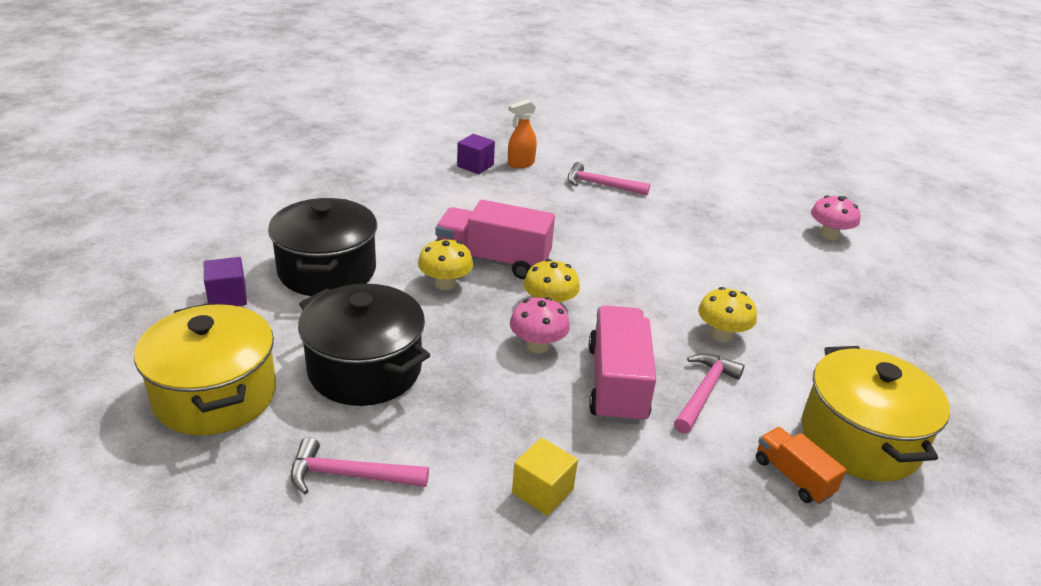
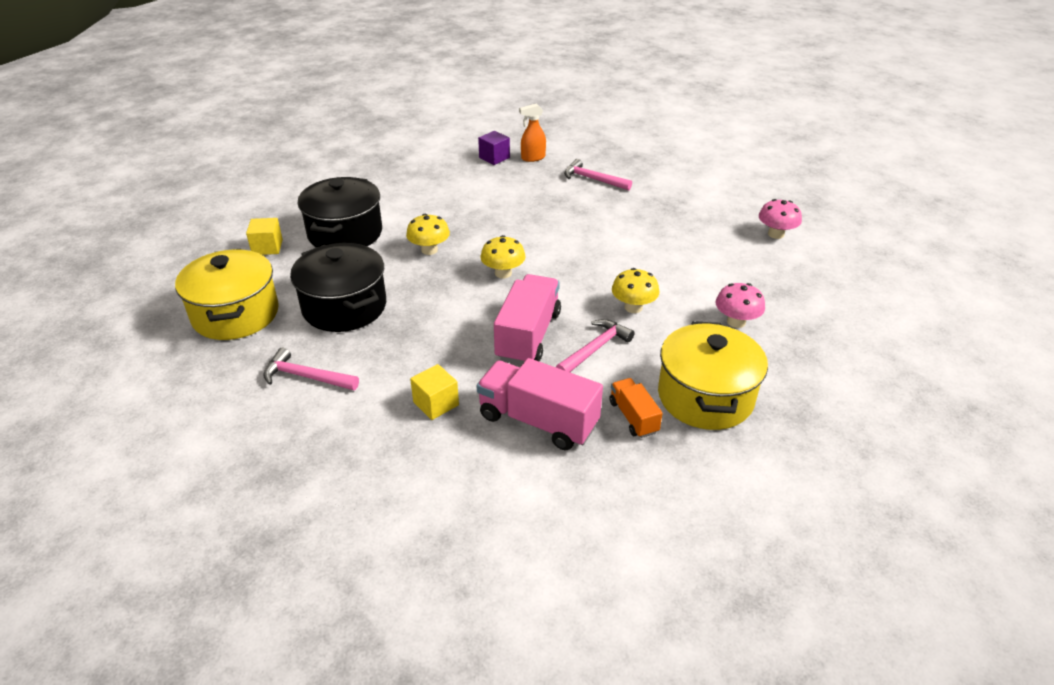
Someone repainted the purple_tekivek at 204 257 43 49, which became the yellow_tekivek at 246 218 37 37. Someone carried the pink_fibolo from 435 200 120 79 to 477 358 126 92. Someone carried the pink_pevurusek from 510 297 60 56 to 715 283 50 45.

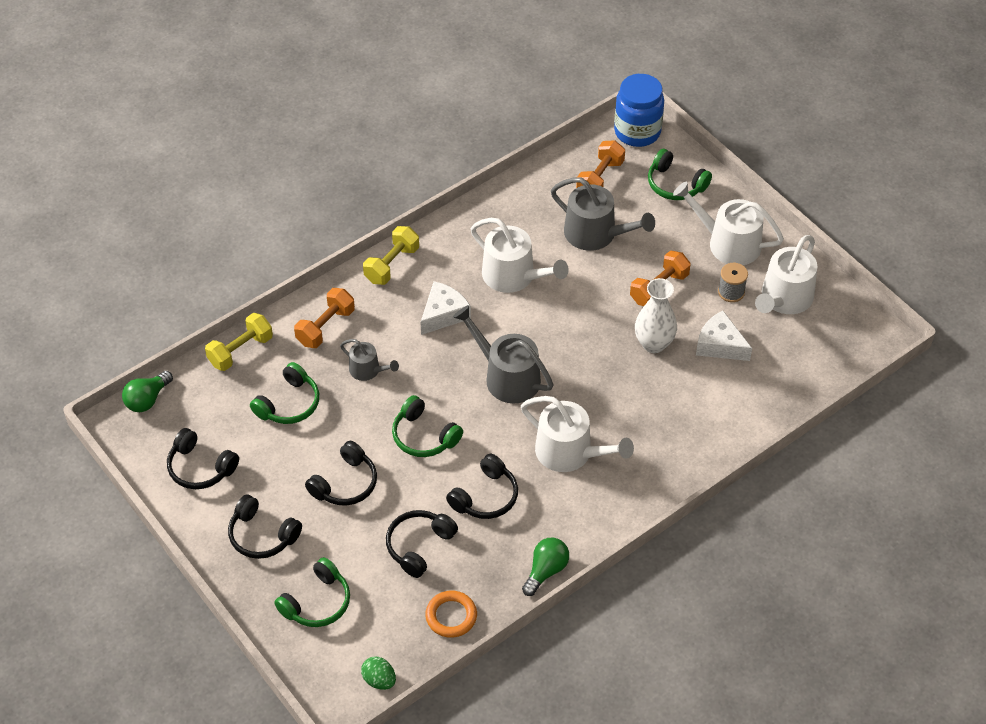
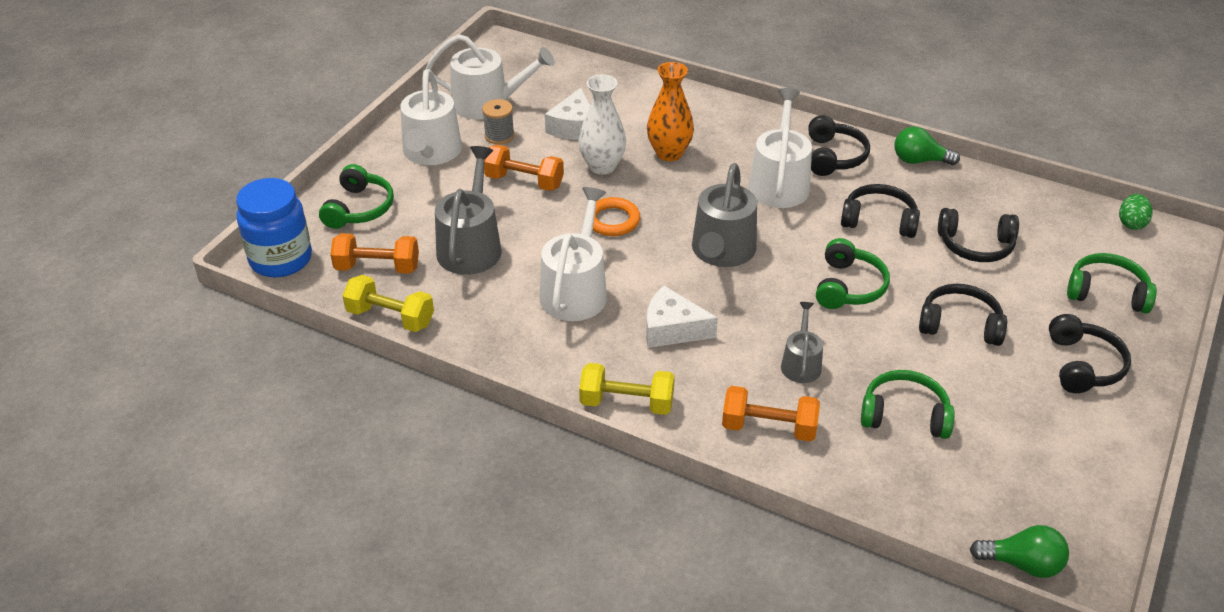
Someone carried the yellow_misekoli from 205 313 68 58 to 342 275 92 57. Someone carried the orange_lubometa from 425 591 52 47 to 593 197 47 39. Someone put down the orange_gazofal at 647 62 47 99. Someone carried the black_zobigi from 167 428 72 61 to 808 115 62 61.

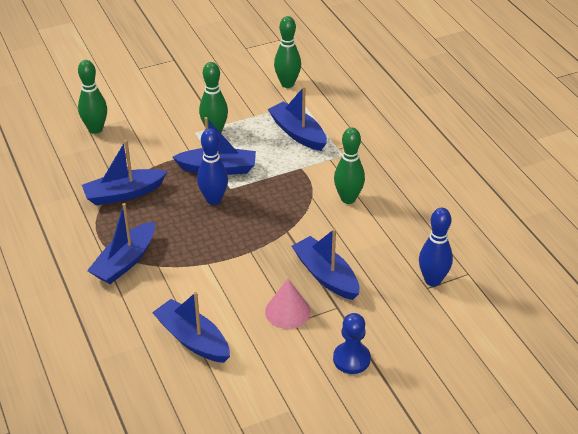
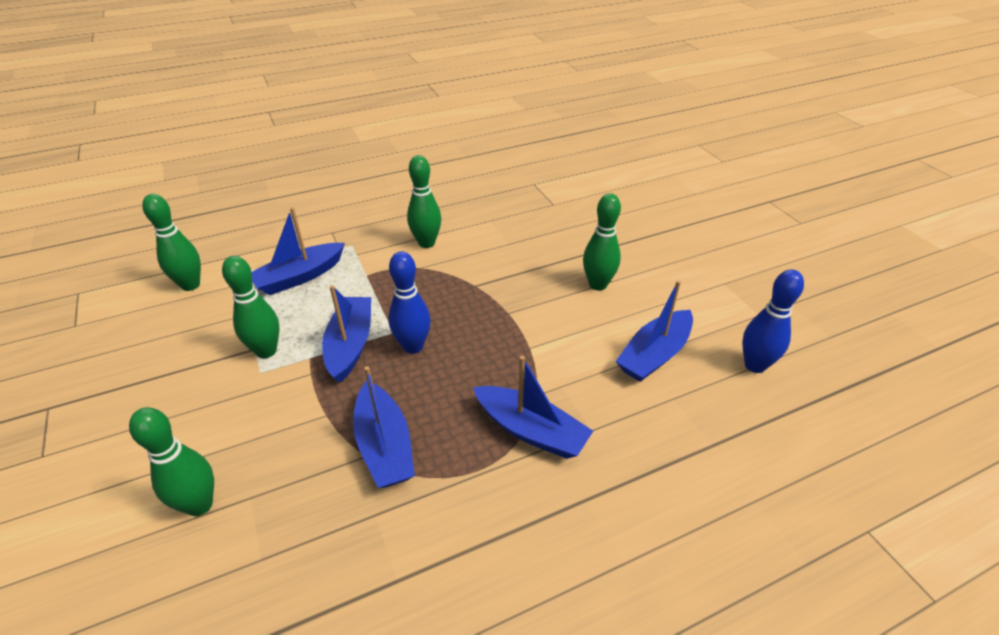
Someone swapped the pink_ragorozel at 265 279 46 50 for the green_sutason at 583 193 38 98. Someone carried the blue_sutason from 419 208 34 78 to 742 269 62 104. Someone took away the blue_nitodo at 292 228 67 72. Someone took away the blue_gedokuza at 333 313 38 61.

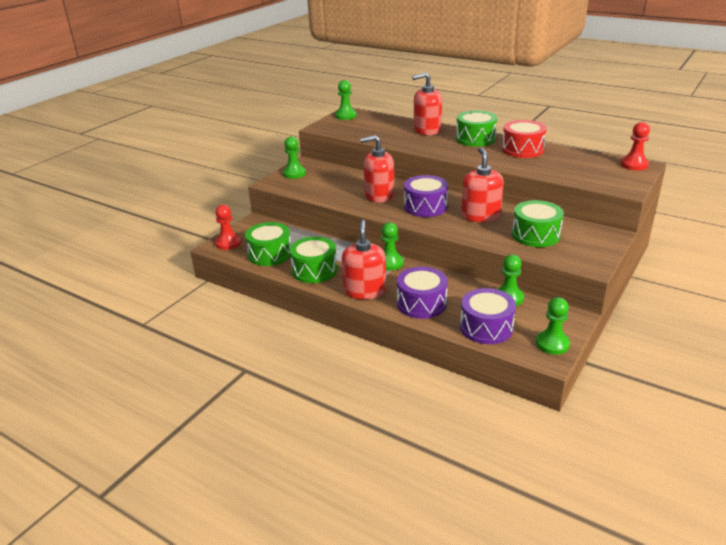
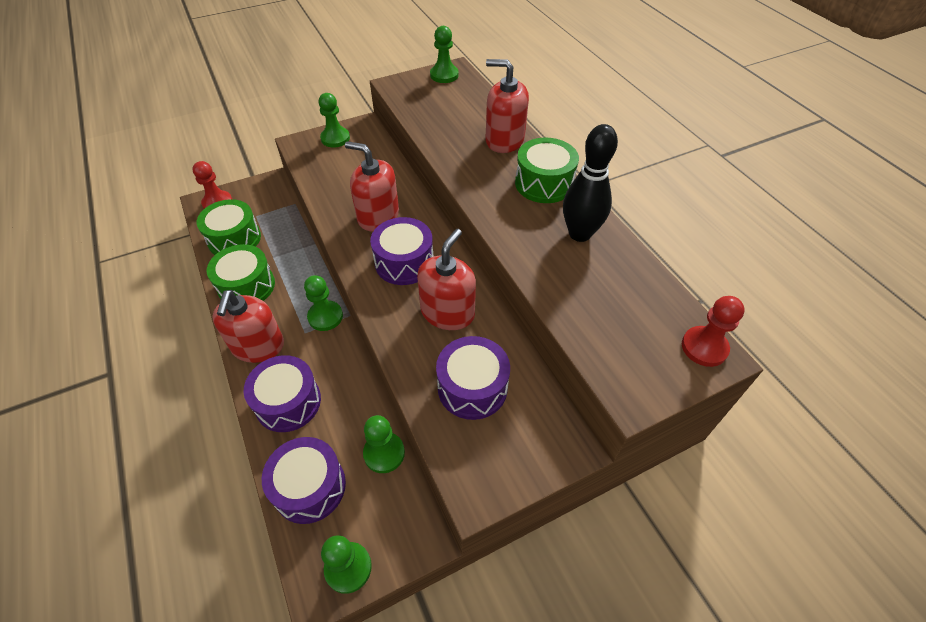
Someone rotated the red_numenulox at 342 220 44 79 by 150 degrees clockwise. Someone repainted the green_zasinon at 512 200 52 47, which became the purple_zasinon at 436 336 74 84. Someone swapped the red_zasinon at 502 120 45 38 for the black_sutason at 563 124 55 118.

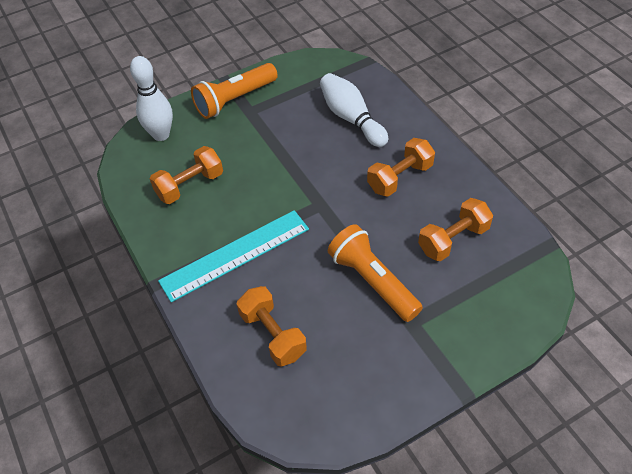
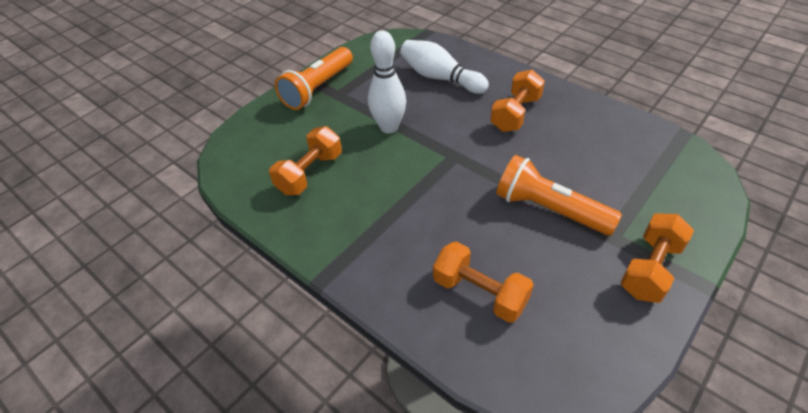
Someone carried the white_sutason from 130 56 43 85 to 368 31 38 102. Someone carried the orange_misekoli from 418 198 75 63 to 620 213 74 90. Someone took away the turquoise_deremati at 158 210 151 92.

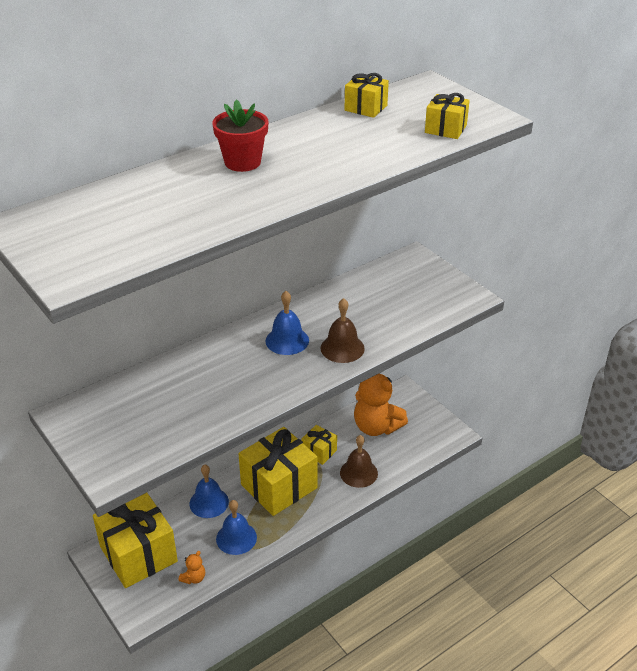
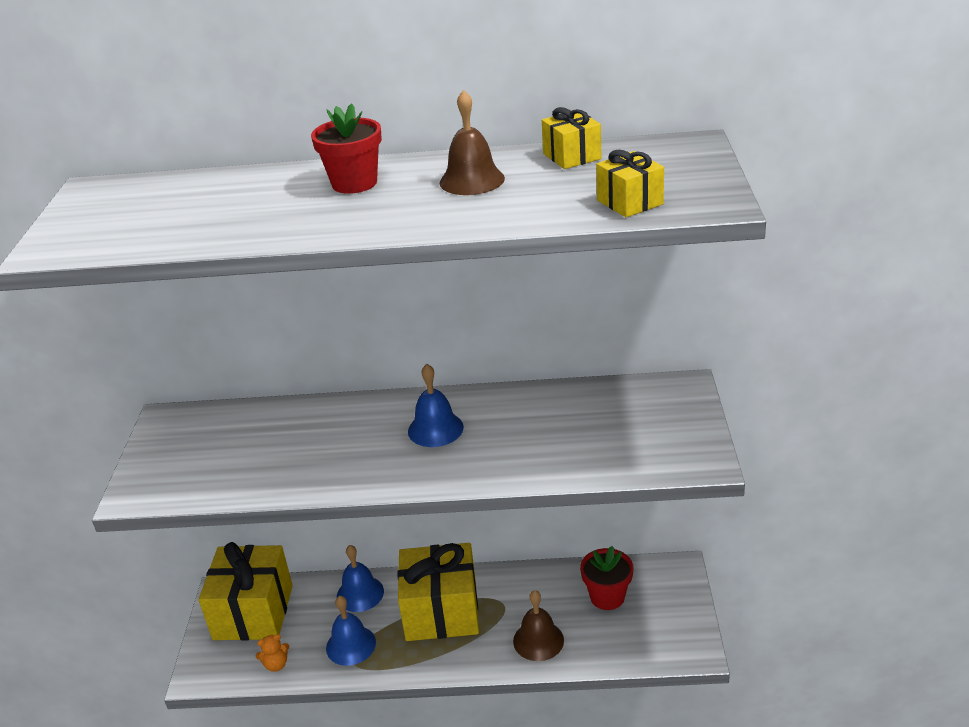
Someone carried the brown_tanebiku from 320 298 45 65 to 439 90 66 105. Someone swapped the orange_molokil at 354 373 54 63 for the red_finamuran at 580 546 53 64. Someone took away the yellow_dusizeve at 302 425 35 40.

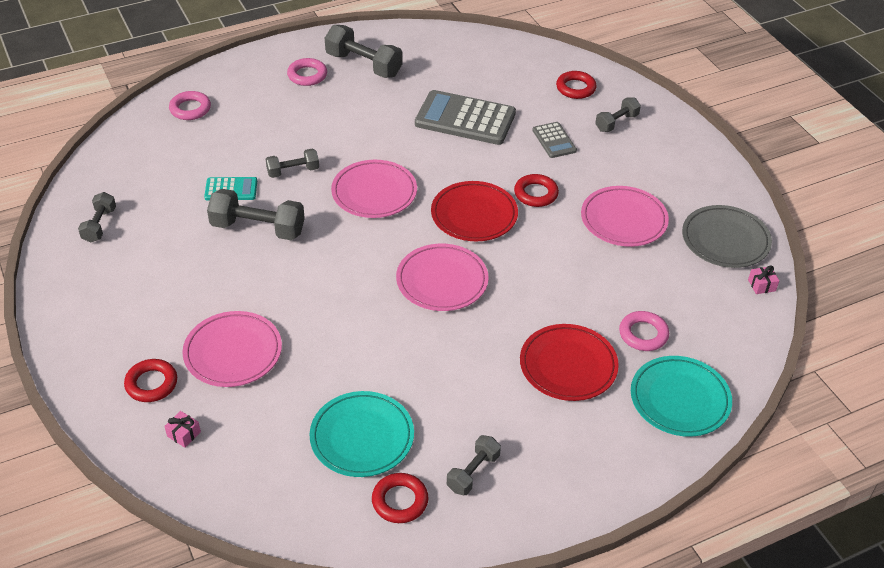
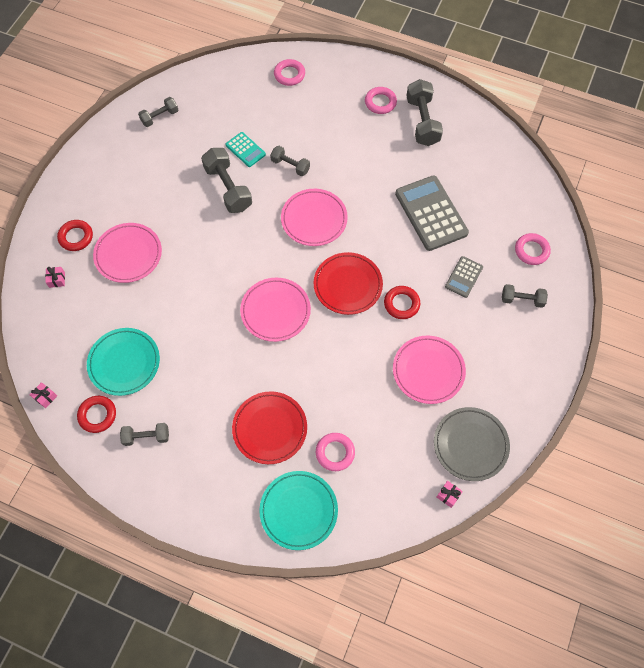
Someone put down the pink_dusizeve at 30 382 27 26. Someone repainted the red_lubometa at 556 71 41 28, which became the pink_lubometa at 515 233 36 32.

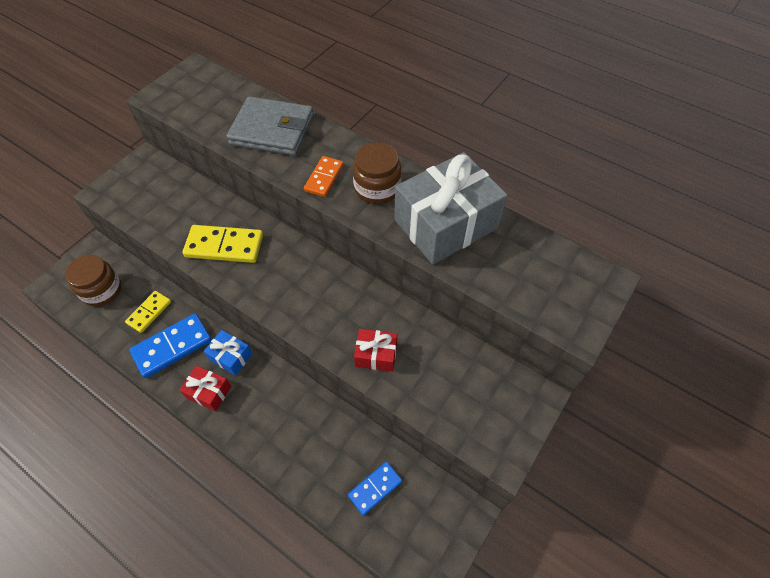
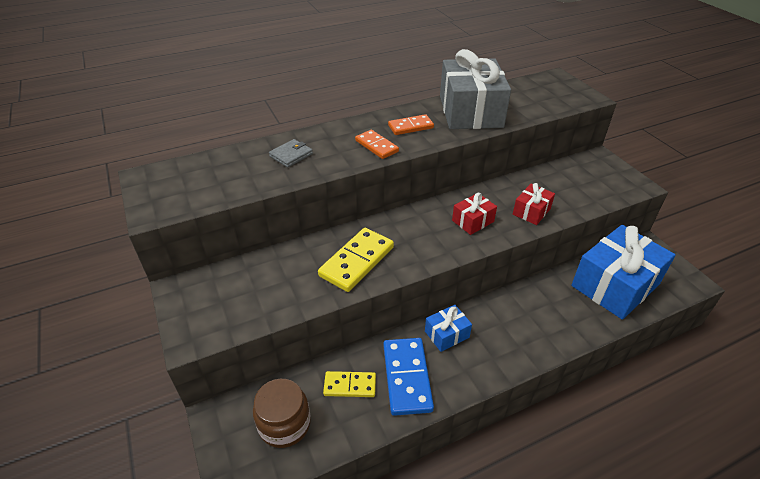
Someone scaled the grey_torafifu at 226 96 87 60 by 0.47. Someone rotated the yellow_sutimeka at 125 291 46 42 by 60 degrees counterclockwise. Someone swapped the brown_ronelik at 353 142 48 62 for the orange_sutimeka at 388 114 46 21. Someone carried the red_dusizeve from 180 366 51 45 to 452 193 45 42. Someone swapped the blue_sutimeka at 348 462 54 54 for the blue_dusizeve at 571 225 105 95.

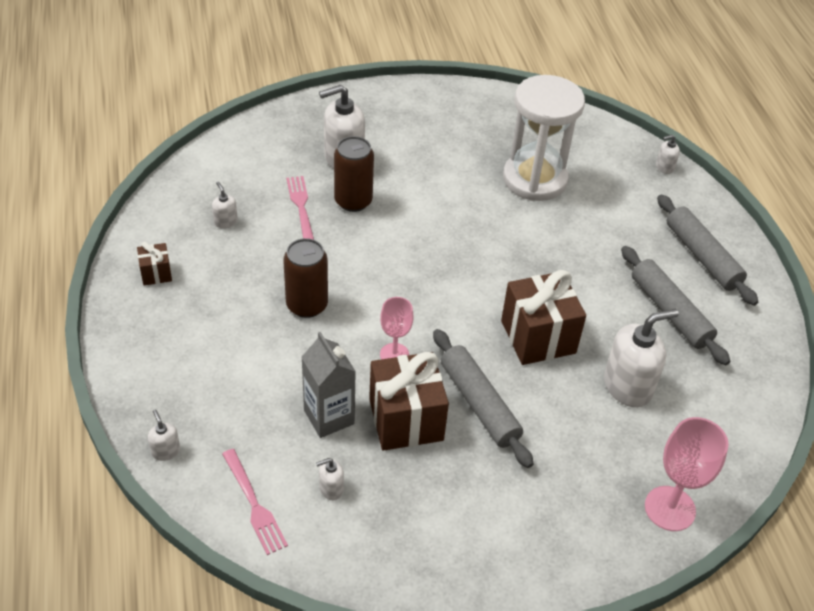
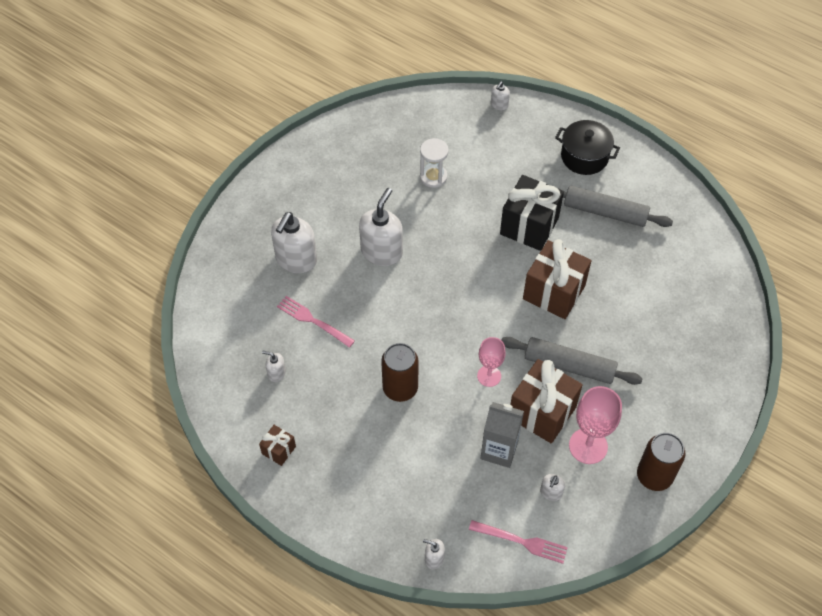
Someone carried the white_numenulox from 604 309 75 98 to 359 188 44 78. Someone scaled the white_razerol at 503 75 82 126 by 0.49. Someone put down the black_dusizeve at 500 175 64 76. Someone swapped the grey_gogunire at 657 194 101 112 for the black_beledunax at 555 120 65 55. Someone carried the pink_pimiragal from 645 417 83 114 to 569 386 53 78. Someone carried the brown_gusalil from 334 136 40 76 to 637 433 48 58.

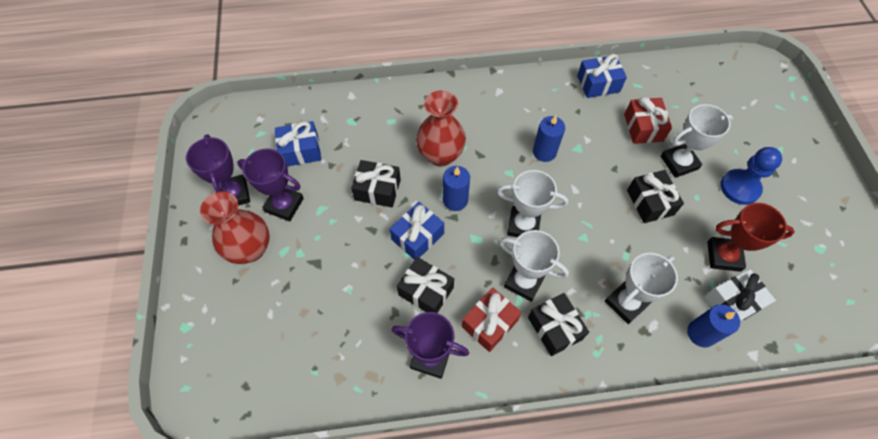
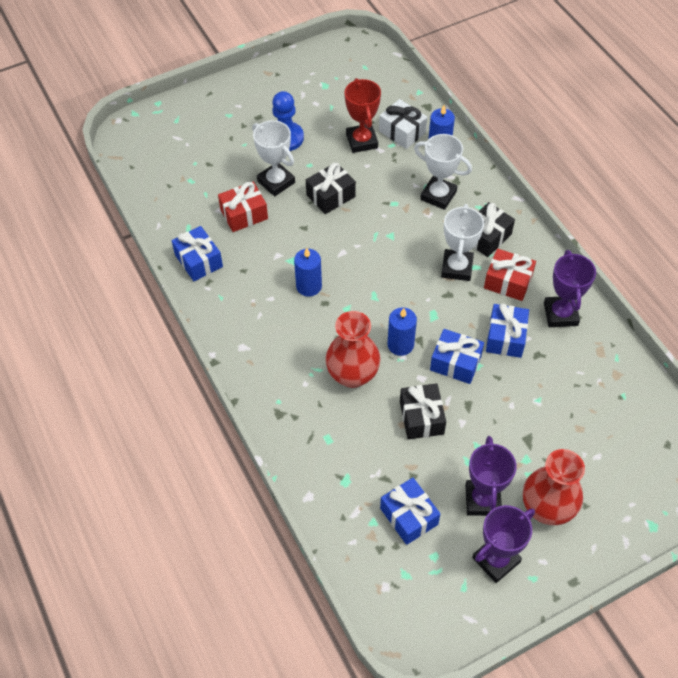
Someone repainted the black_dusizeve at 397 257 57 56, which became the blue_dusizeve at 486 303 43 55. Someone took away the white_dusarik at 497 170 71 67.

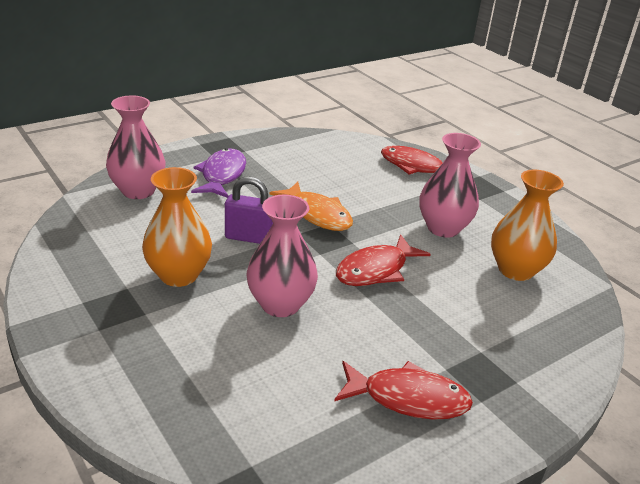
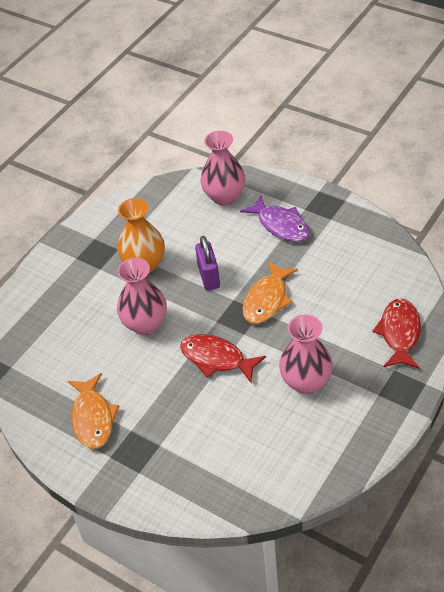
Someone repainted the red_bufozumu at 334 361 139 59, which became the orange_bufozumu at 68 373 51 76. Someone rotated the purple_bufozumu at 191 148 55 50 by 60 degrees clockwise. Someone took away the orange_gazofal at 491 170 73 111.

